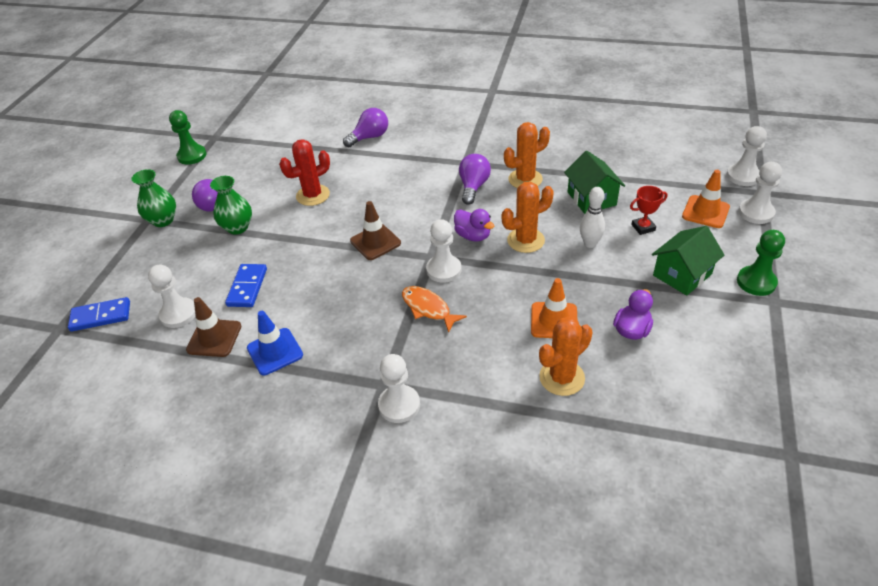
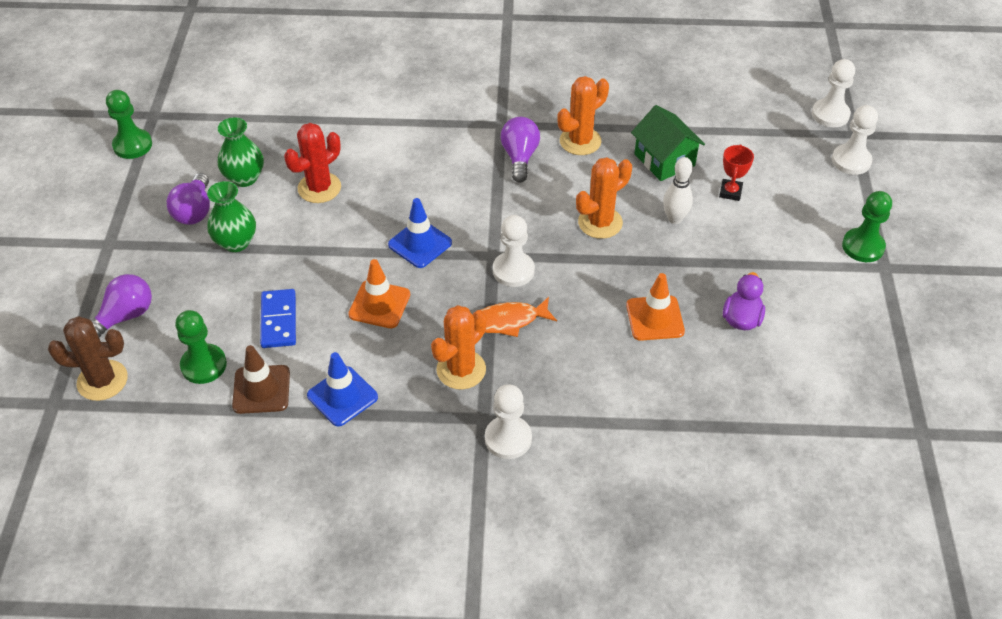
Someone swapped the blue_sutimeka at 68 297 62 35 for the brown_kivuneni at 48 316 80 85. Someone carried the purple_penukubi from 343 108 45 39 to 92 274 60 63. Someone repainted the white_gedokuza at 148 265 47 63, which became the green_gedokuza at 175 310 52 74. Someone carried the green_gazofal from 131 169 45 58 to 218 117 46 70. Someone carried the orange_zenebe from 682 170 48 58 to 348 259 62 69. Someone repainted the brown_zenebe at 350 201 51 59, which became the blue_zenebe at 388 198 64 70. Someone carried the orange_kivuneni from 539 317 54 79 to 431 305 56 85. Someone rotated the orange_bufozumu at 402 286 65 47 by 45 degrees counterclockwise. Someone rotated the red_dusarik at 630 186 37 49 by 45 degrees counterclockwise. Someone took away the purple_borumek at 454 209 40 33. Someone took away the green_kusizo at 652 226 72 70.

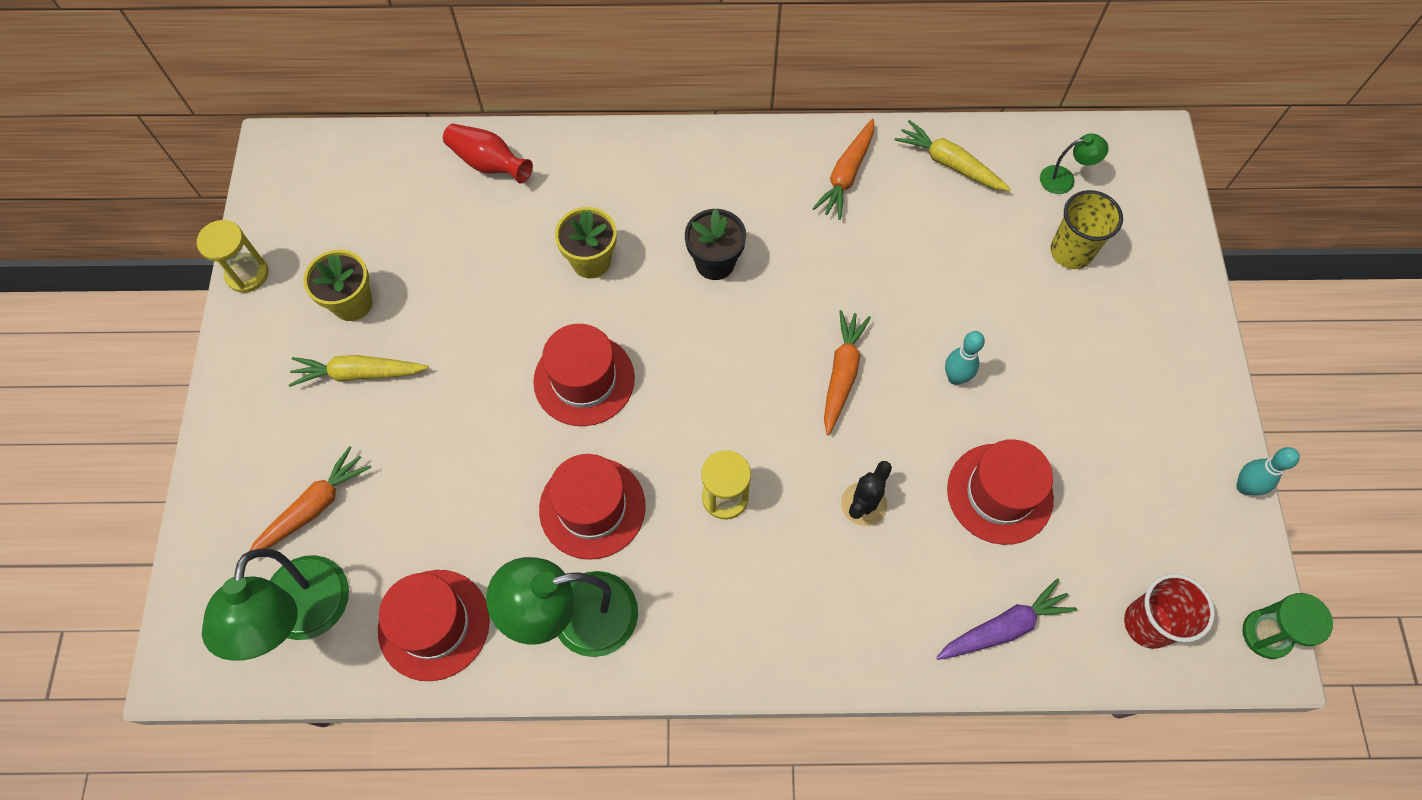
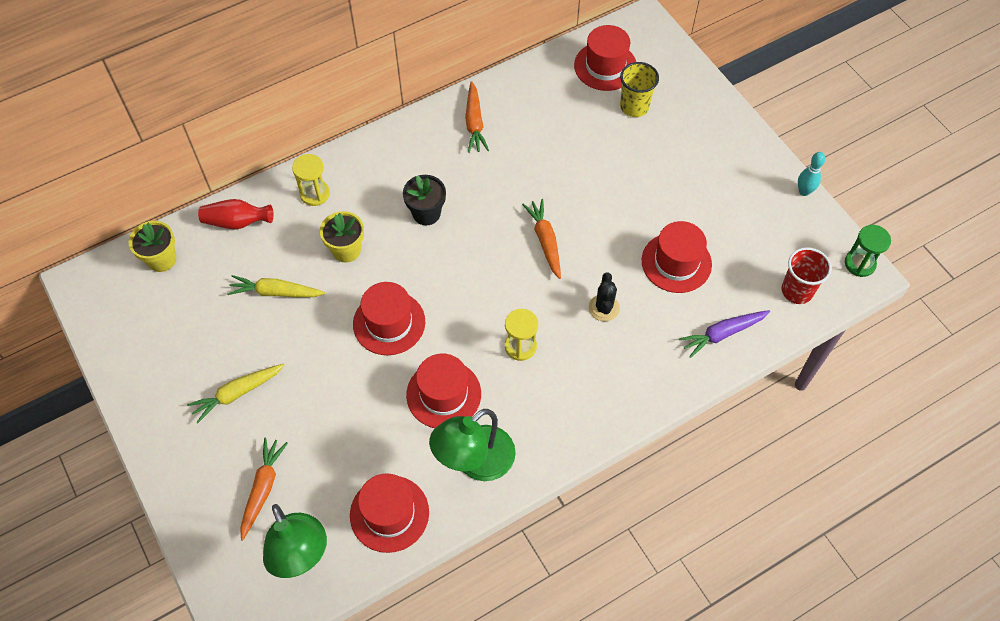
Someone carried the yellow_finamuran from 303 250 70 71 to 129 221 47 51. Someone carried the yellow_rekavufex from 895 120 116 71 to 227 275 98 22. Someone carried the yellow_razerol from 197 220 72 73 to 292 154 38 52. Someone swapped the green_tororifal at 1040 134 69 60 for the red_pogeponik at 574 25 62 66. Someone rotated the purple_rekavufex at 936 579 141 81 by 150 degrees counterclockwise. Someone took away the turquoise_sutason at 945 331 40 54.

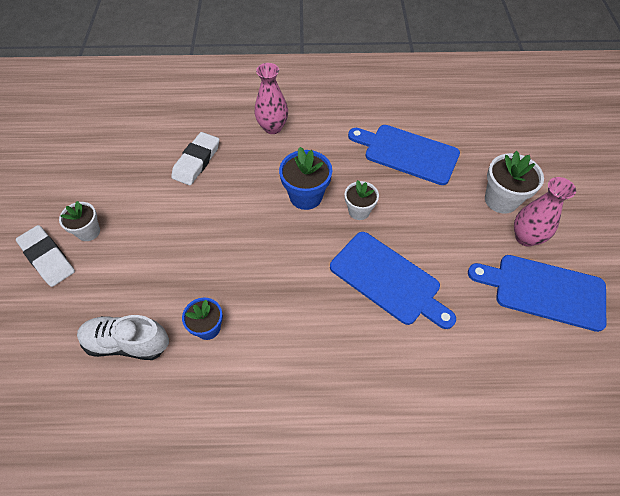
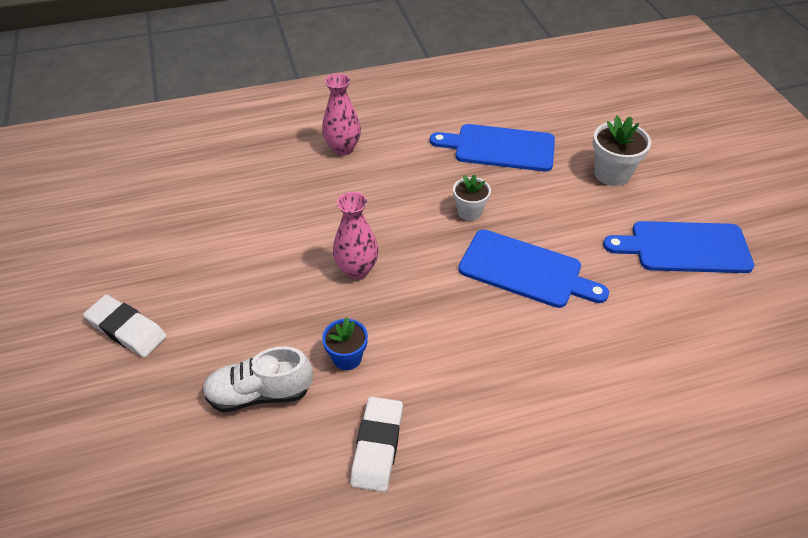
Someone carried the pink_gazofal from 514 177 62 70 to 333 192 45 87. Someone carried the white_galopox from 171 132 48 53 to 350 397 53 95. Someone took away the white_finamuran at 59 201 41 40. Someone took away the blue_finamuran at 279 147 53 63.

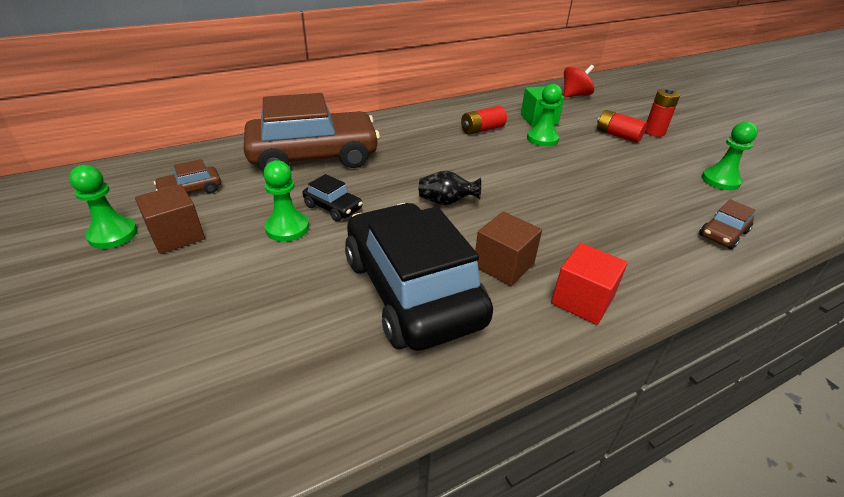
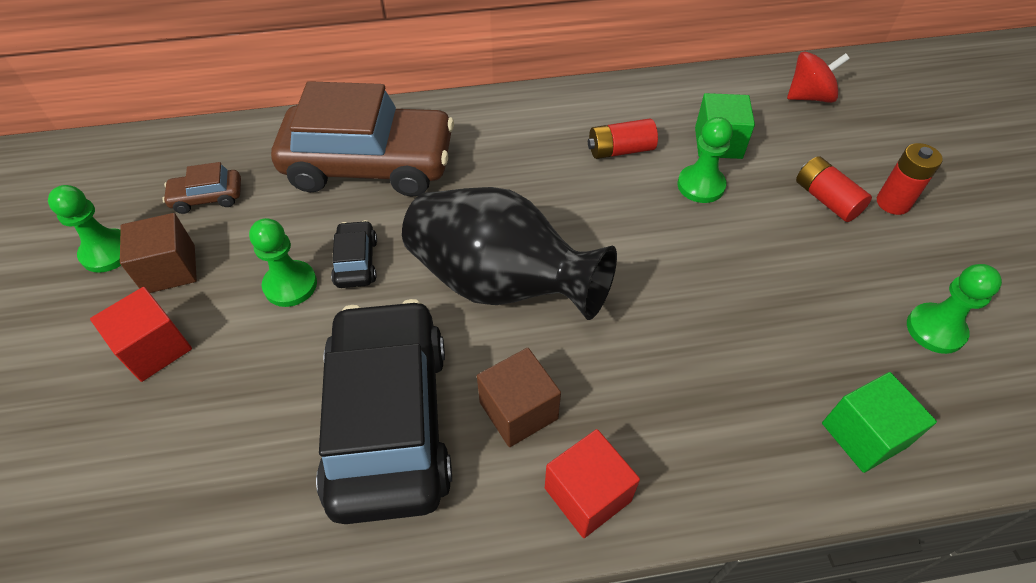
Someone put down the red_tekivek at 90 287 102 95. Someone rotated the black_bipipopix at 302 174 61 47 by 150 degrees counterclockwise. Someone scaled the black_gazofal at 419 171 62 34 by 2.44. Someone swapped the brown_bipipopix at 699 199 56 50 for the green_tekivek at 822 372 115 101.

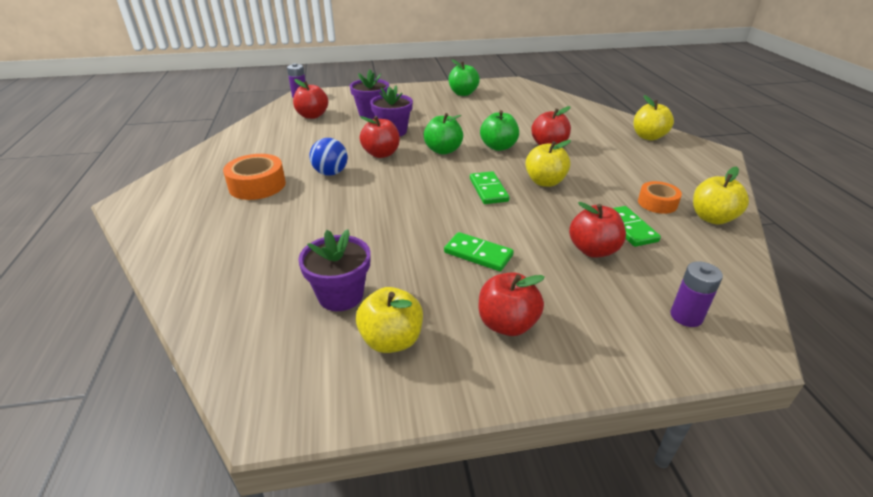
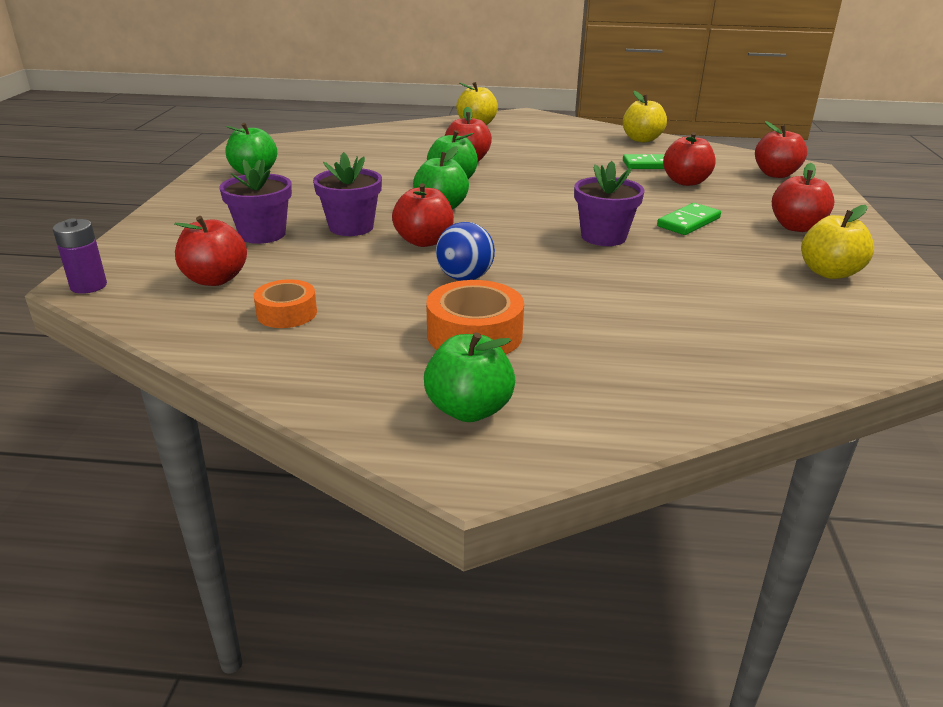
Someone carried the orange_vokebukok from 638 181 44 33 to 254 279 63 49. Someone put down the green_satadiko at 424 332 91 90. Someone carried the purple_finamuran from 298 229 73 82 to 574 161 70 85. Someone swapped the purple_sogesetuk at 670 261 53 66 for the red_satadiko at 755 121 52 57. Someone took away the green_sutimeka at 470 171 39 33. Someone took away the yellow_satadiko at 525 140 46 47.

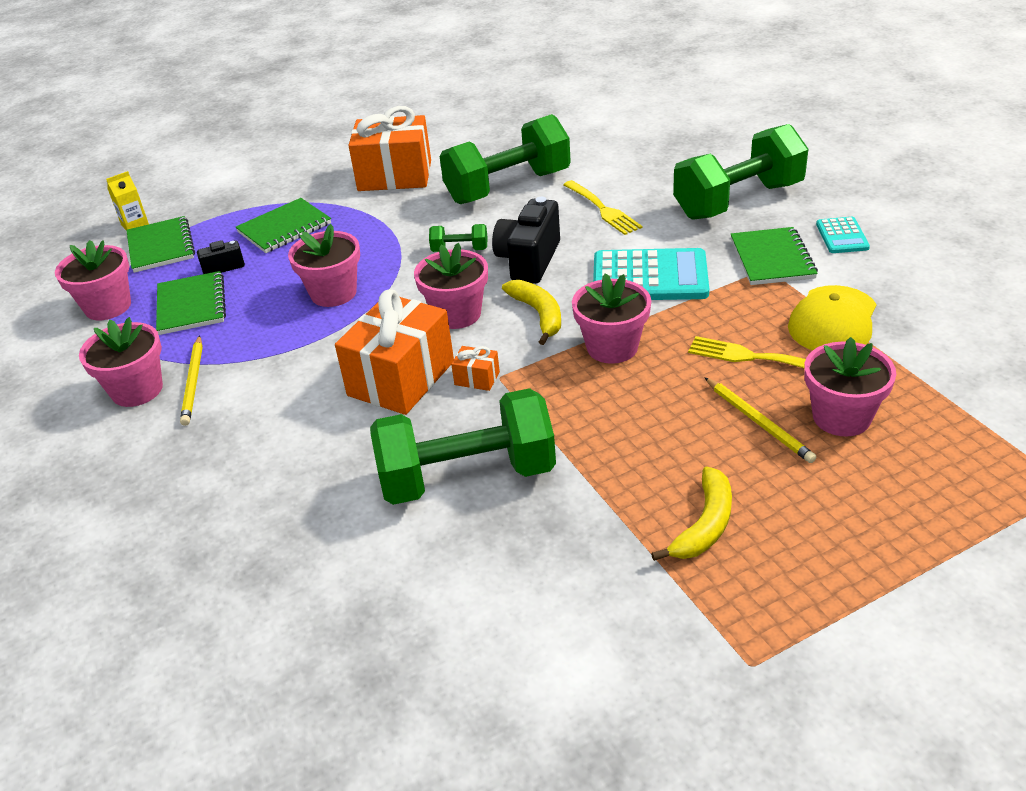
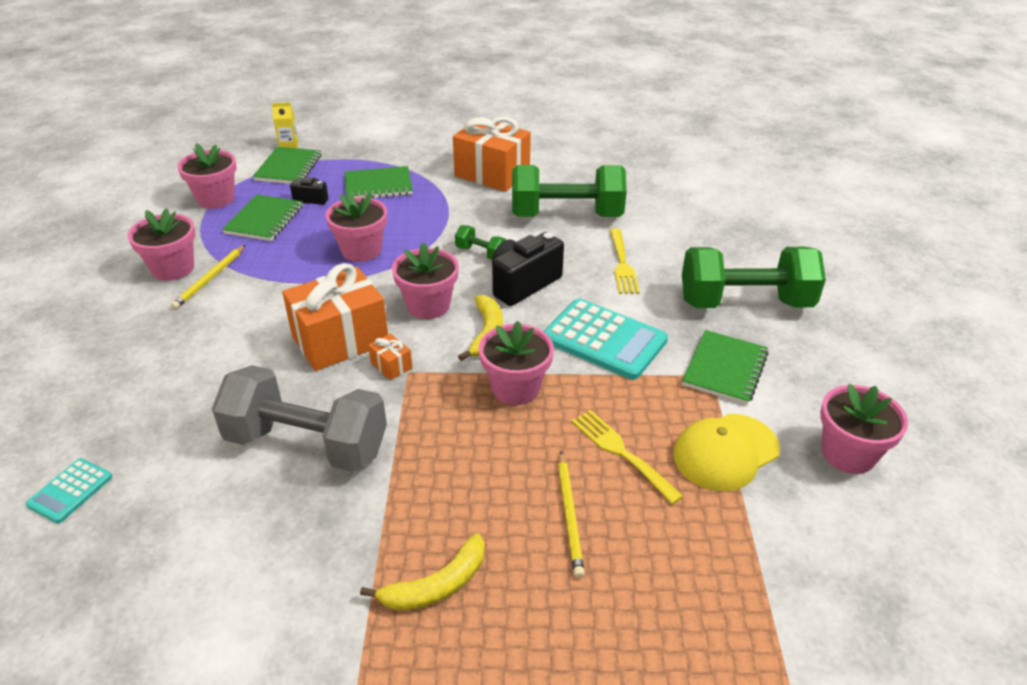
Someone carried the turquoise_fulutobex from 816 217 54 36 to 26 458 86 65. Someone repainted the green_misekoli at 370 388 186 117, which became the grey_misekoli at 212 365 175 107. Someone carried the pink_finamuran from 804 337 92 100 to 820 384 88 90.

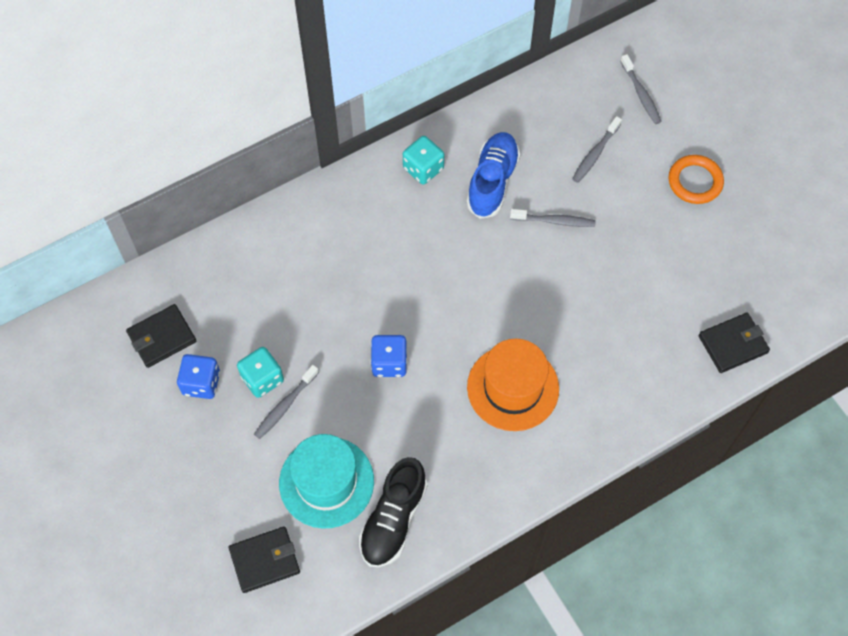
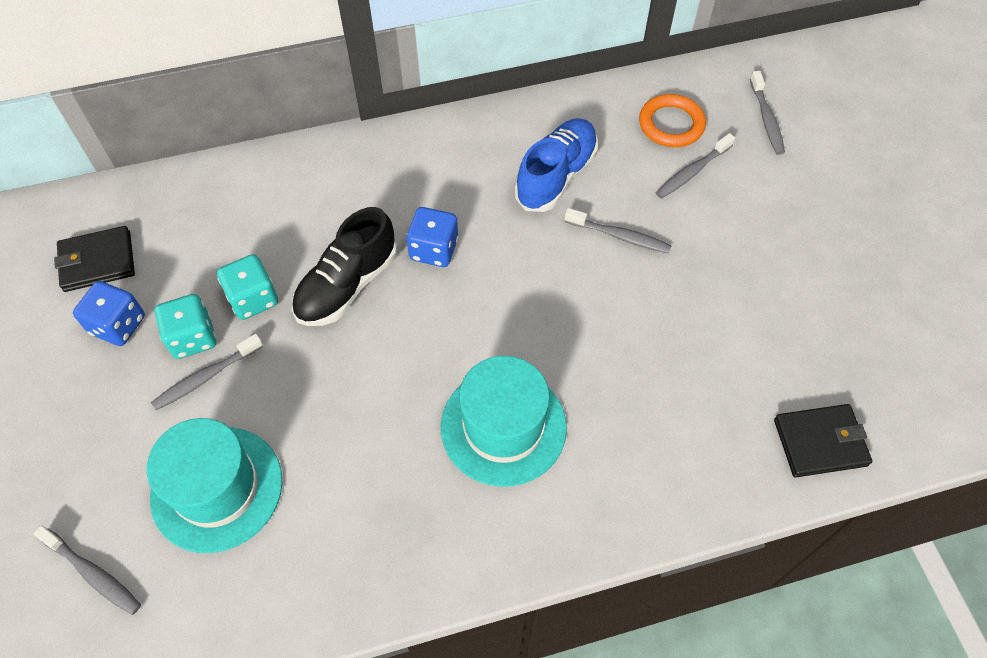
Someone swapped the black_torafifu at 229 526 71 67 for the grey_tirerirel at 34 525 107 90. Someone carried the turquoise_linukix from 403 136 41 49 to 217 254 61 66. Someone carried the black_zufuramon from 359 457 69 110 to 292 207 105 119. Someone carried the blue_linukix from 371 335 36 42 to 406 207 52 60. Someone repainted the orange_pogeponik at 467 339 92 92, which became the turquoise_pogeponik at 441 356 126 131. Someone carried the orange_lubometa from 669 155 55 49 to 639 94 67 53.

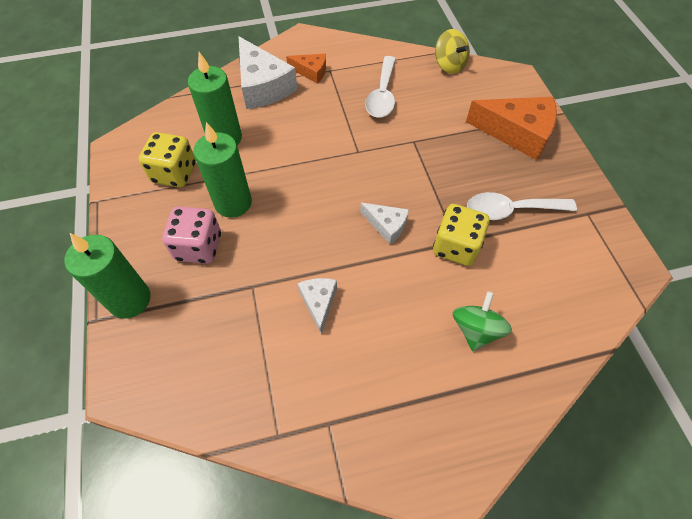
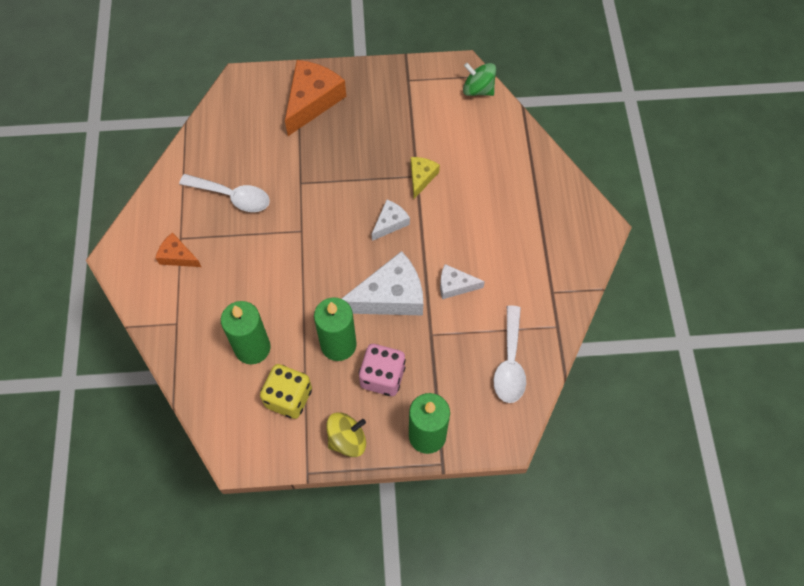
Someone rotated the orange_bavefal at 286 54 40 30 by 90 degrees counterclockwise. Someone carried the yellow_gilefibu from 435 29 35 45 to 326 412 40 45. Someone carried the white_bavefal from 238 36 59 73 to 341 251 82 65. Someone swapped the yellow_linukix at 433 204 57 62 for the yellow_bavefal at 411 157 29 42. Someone carried the green_gilefibu from 453 291 59 60 to 463 63 33 33. Someone carried the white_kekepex from 467 192 110 28 to 493 305 33 98.

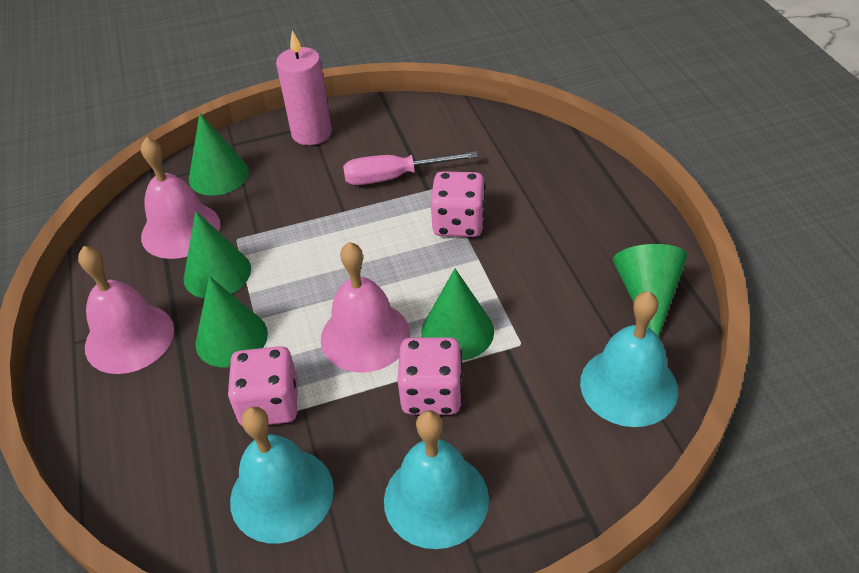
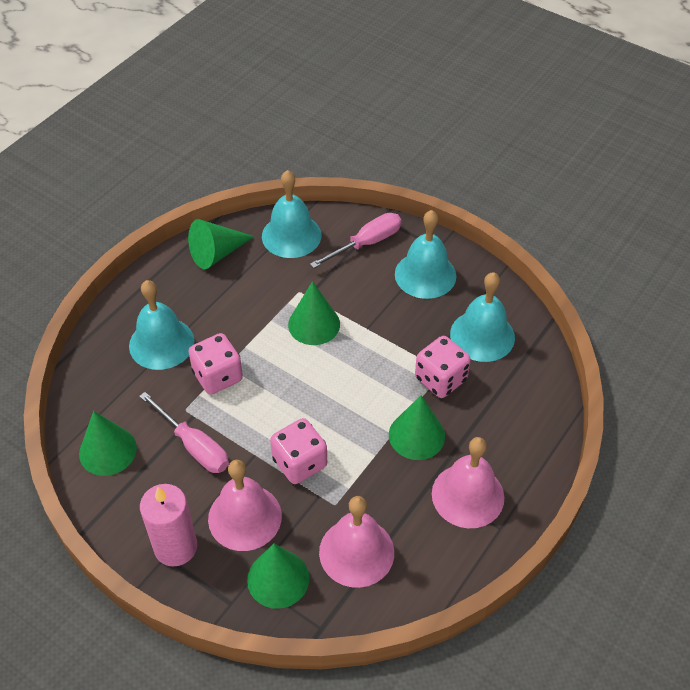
Someone carried the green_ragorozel from 184 211 67 87 to 79 411 58 65. Someone put down the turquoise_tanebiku at 129 280 66 90. Someone carried the pink_tanebiku from 321 242 89 131 to 208 460 74 91. Someone carried the pink_linukix from 397 337 66 78 to 270 418 57 66. Someone put down the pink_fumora at 310 213 91 55.

